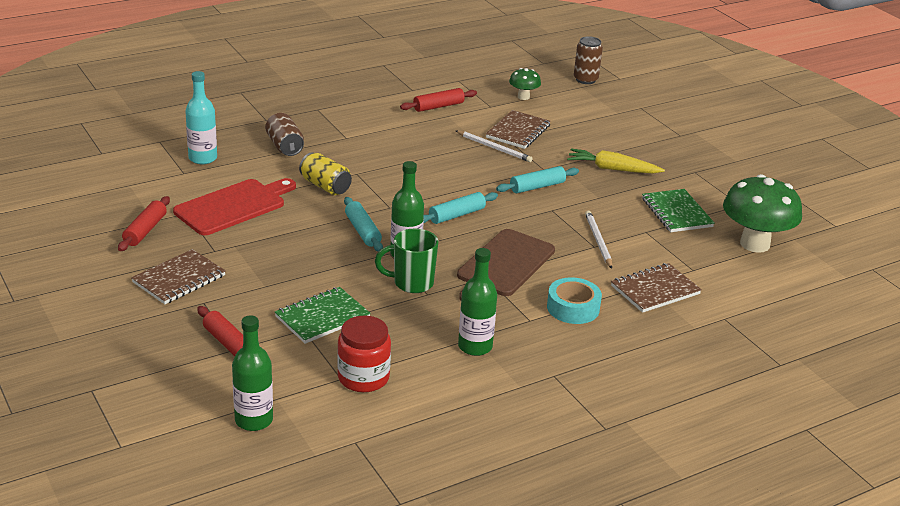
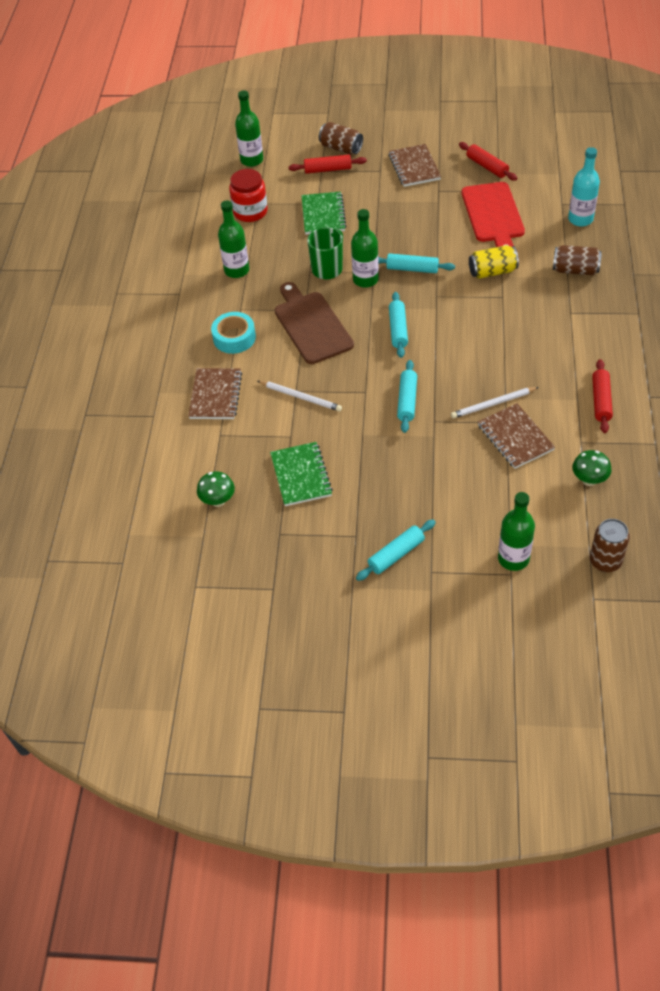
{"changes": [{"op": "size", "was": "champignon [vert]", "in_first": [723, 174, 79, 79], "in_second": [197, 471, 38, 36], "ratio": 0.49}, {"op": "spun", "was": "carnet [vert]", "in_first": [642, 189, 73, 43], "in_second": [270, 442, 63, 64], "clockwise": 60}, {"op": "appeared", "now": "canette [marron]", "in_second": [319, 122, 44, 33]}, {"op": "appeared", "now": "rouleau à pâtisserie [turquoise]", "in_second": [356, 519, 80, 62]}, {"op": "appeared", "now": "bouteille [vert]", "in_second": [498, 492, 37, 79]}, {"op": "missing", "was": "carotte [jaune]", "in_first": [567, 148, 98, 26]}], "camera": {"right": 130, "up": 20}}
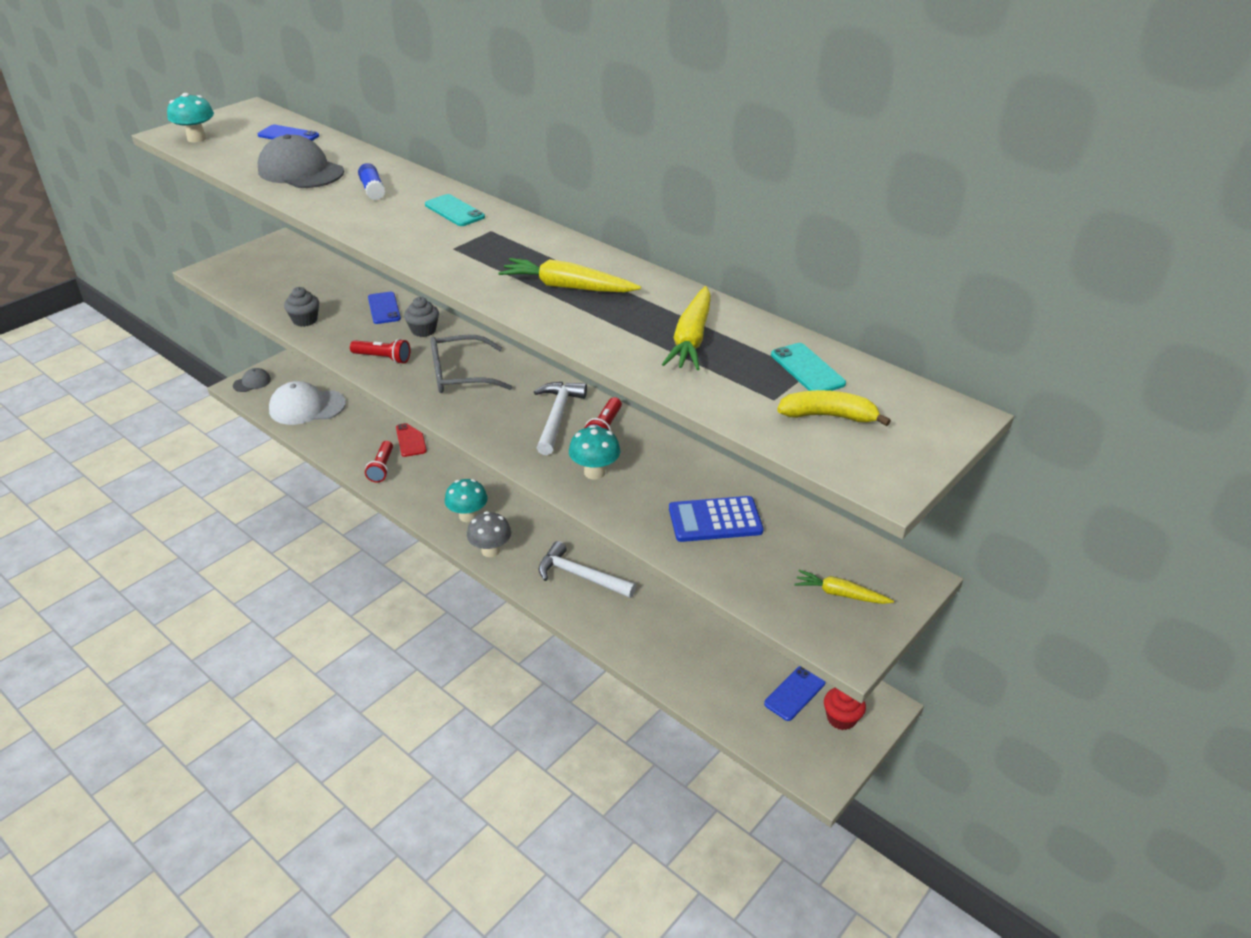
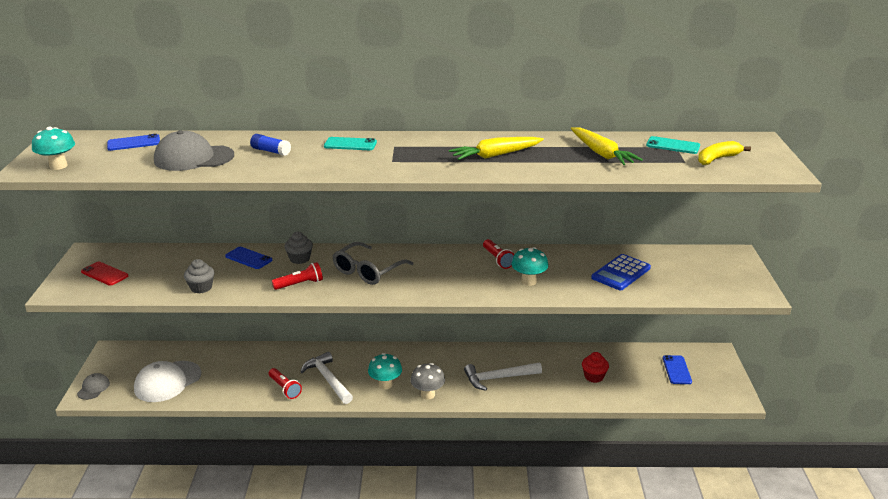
{"changes": [{"op": "relocated", "was": "téléphone [rouge]", "in_first": [396, 423, 31, 34], "in_second": [81, 262, 47, 24]}, {"op": "relocated", "was": "marteau [blanc]", "in_first": [534, 382, 53, 73], "in_second": [300, 352, 53, 52]}, {"op": "relocated", "was": "muffin [rouge]", "in_first": [824, 688, 42, 42], "in_second": [582, 352, 27, 31]}, {"op": "missing", "was": "carotte [jaune]", "in_first": [794, 570, 100, 34]}], "camera": {"right": -40, "up": -10}}
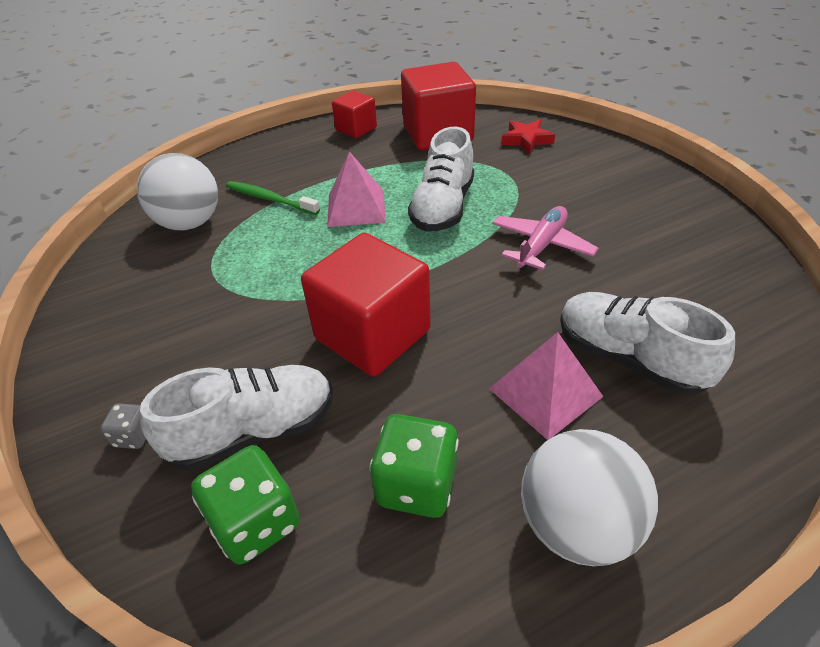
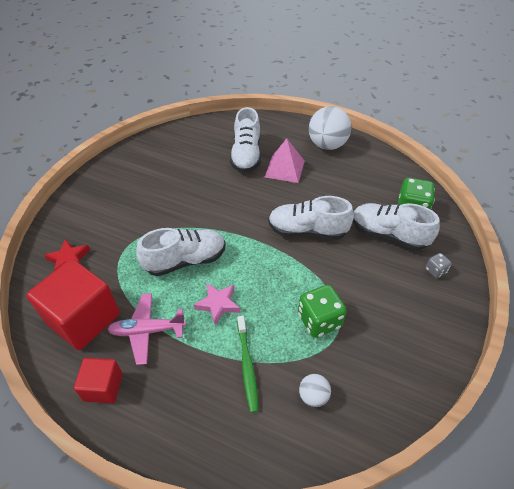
{"changes": [{"op": "relocated", "was": "avion [rose]", "in_first": [492, 206, 107, 65], "in_second": [108, 293, 78, 72]}, {"op": "exchanged", "was": "pyramide [rose]", "now": "étoile [rose]", "in_first": [327, 151, 59, 76], "in_second": [194, 283, 46, 42]}, {"op": "exchanged", "was": "cube [rouge]", "now": "chaussure [blanc]", "in_first": [301, 233, 130, 144], "in_second": [268, 196, 86, 43]}, {"op": "relocated", "was": "dé [vert]", "in_first": [369, 414, 90, 104], "in_second": [298, 285, 49, 53]}, {"op": "size", "was": "balle [blanc]", "in_first": [137, 153, 81, 77], "in_second": [299, 374, 32, 33], "ratio": 0.48}], "camera": {"right": -130, "up": 5}}
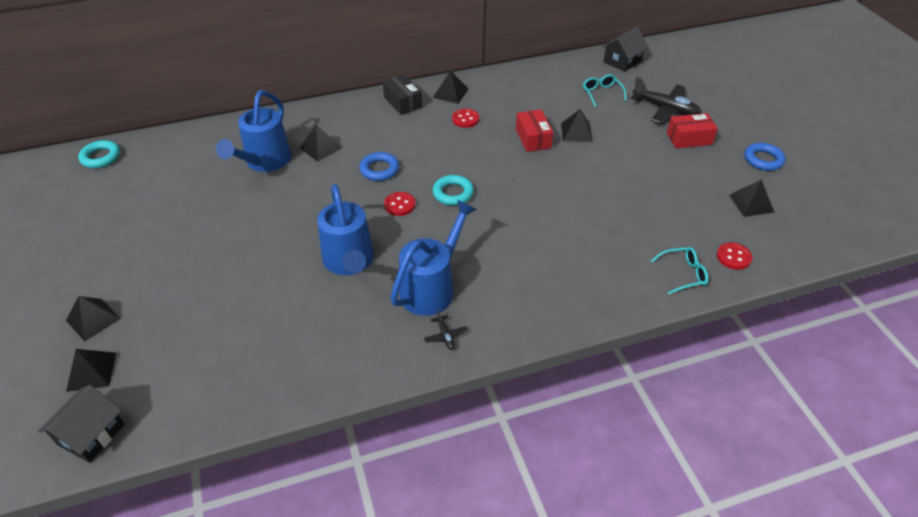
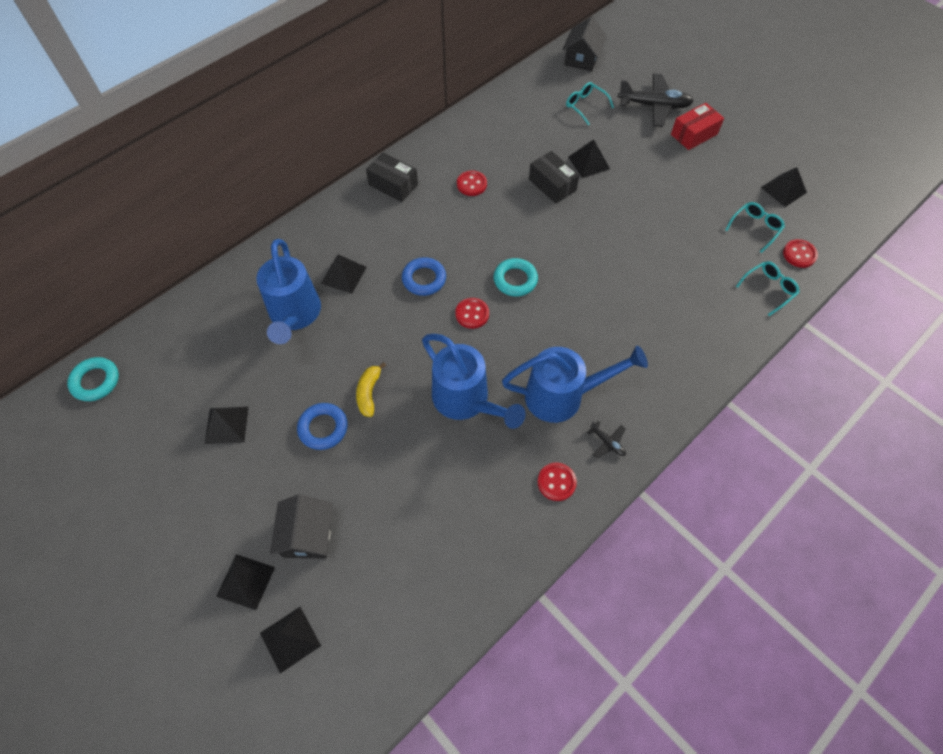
{"changes": [{"op": "relocated", "was": "pyramide [noir]", "in_first": [433, 70, 36, 34], "in_second": [204, 407, 45, 37]}, {"op": "relocated", "was": "maison [noir]", "in_first": [38, 385, 87, 78], "in_second": [270, 494, 63, 64]}, {"op": "relocated", "was": "anneau [bleu]", "in_first": [744, 143, 41, 28], "in_second": [297, 403, 51, 47]}, {"op": "appeared", "now": "banane [jaune]", "in_second": [356, 362, 30, 55]}, {"op": "spun", "was": "arrosoir [bleu]", "in_first": [390, 200, 87, 116], "in_second": [502, 345, 146, 78], "clockwise": 75}, {"op": "colour", "was": "boîte [rouge]", "now": "boîte [noir]", "in_first": [516, 109, 37, 43], "in_second": [529, 151, 50, 53]}, {"op": "appeared", "now": "bouton [rouge]", "in_second": [538, 462, 39, 39]}, {"op": "appeared", "now": "lunettes [turquoise]", "in_second": [725, 202, 60, 51]}], "camera": {"right": -25, "up": 15}}
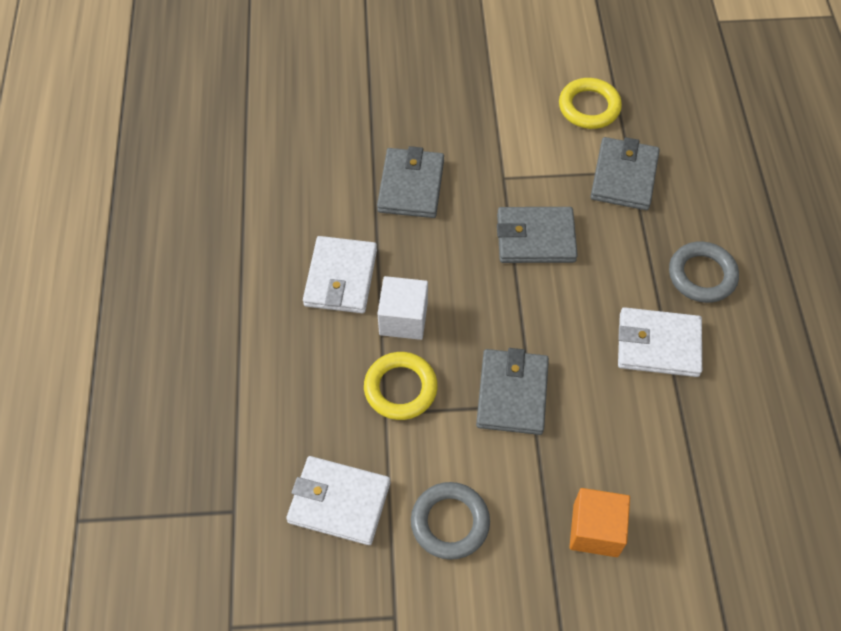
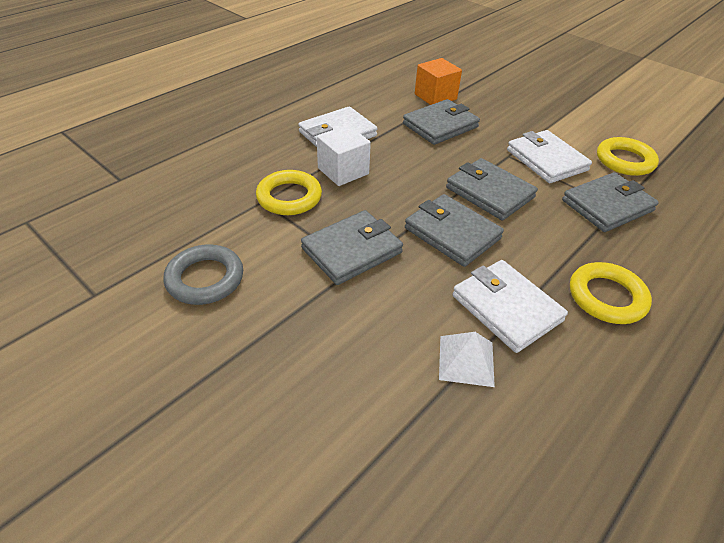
{"changes": [{"op": "appeared", "now": "portefeuille [gris]", "in_second": [405, 194, 99, 73]}, {"op": "relocated", "was": "cube [orange]", "in_first": [569, 488, 61, 69], "in_second": [415, 58, 47, 47]}, {"op": "appeared", "now": "pyramide [blanc]", "in_second": [439, 332, 56, 55]}, {"op": "relocated", "was": "portefeuille [blanc]", "in_first": [286, 456, 104, 89], "in_second": [507, 130, 85, 53]}, {"op": "colour", "was": "anneau [gris]", "now": "anneau [jaune]", "in_first": [669, 241, 70, 62], "in_second": [570, 262, 82, 62]}], "camera": {"right": 45, "up": -15}}
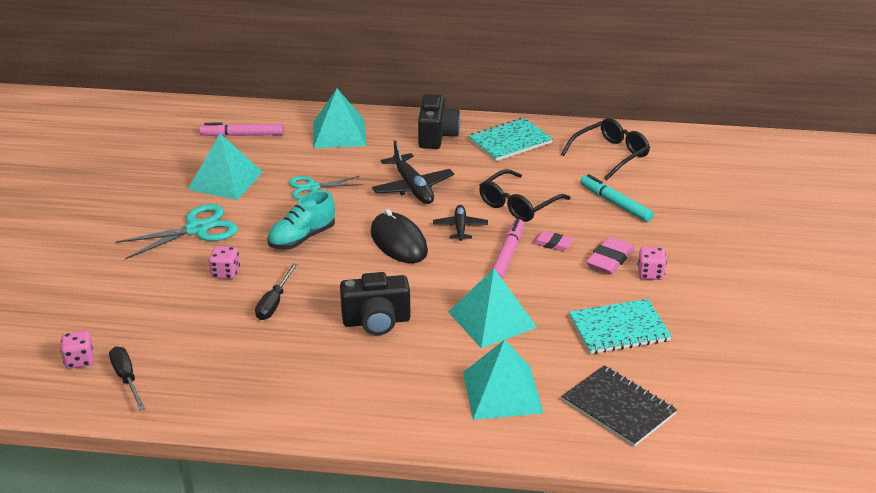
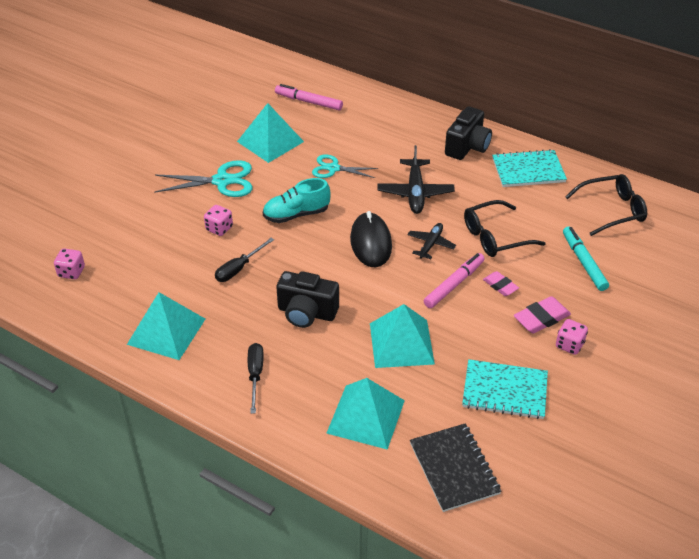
{"changes": [{"op": "relocated", "was": "pyramide [turquoise]", "in_first": [313, 89, 53, 59], "in_second": [127, 292, 78, 68]}, {"op": "relocated", "was": "tournevis [noir]", "in_first": [109, 346, 36, 64], "in_second": [248, 343, 16, 71]}], "camera": {"right": 25, "up": 10}}
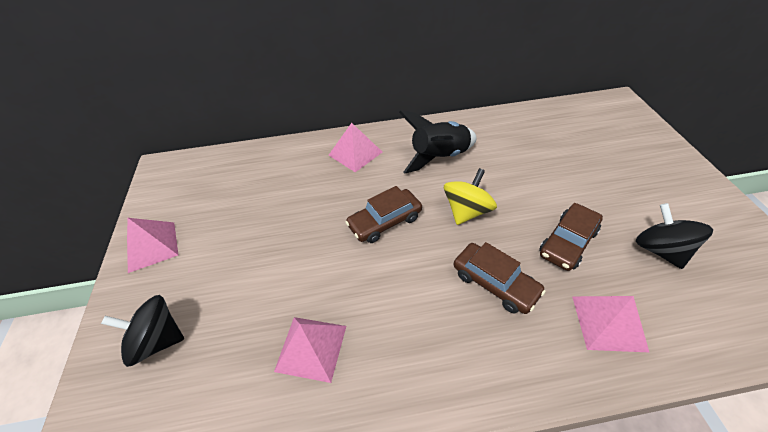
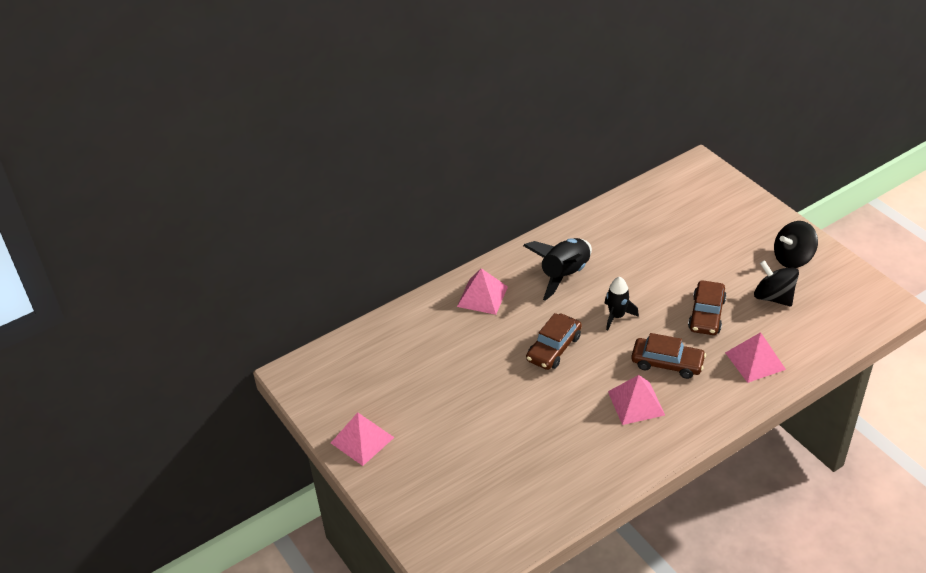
{"changes": [{"op": "exchanged", "was": "toupie [jaune]", "now": "fusée [noir]", "in_first": [444, 168, 53, 57], "in_second": [605, 277, 34, 53]}, {"op": "relocated", "was": "pyramide [rose]", "in_first": [274, 317, 72, 66], "in_second": [608, 375, 57, 50]}, {"op": "relocated", "was": "toupie [noir]", "in_first": [101, 295, 83, 72], "in_second": [774, 221, 44, 47]}], "camera": {"right": -25, "up": -5}}
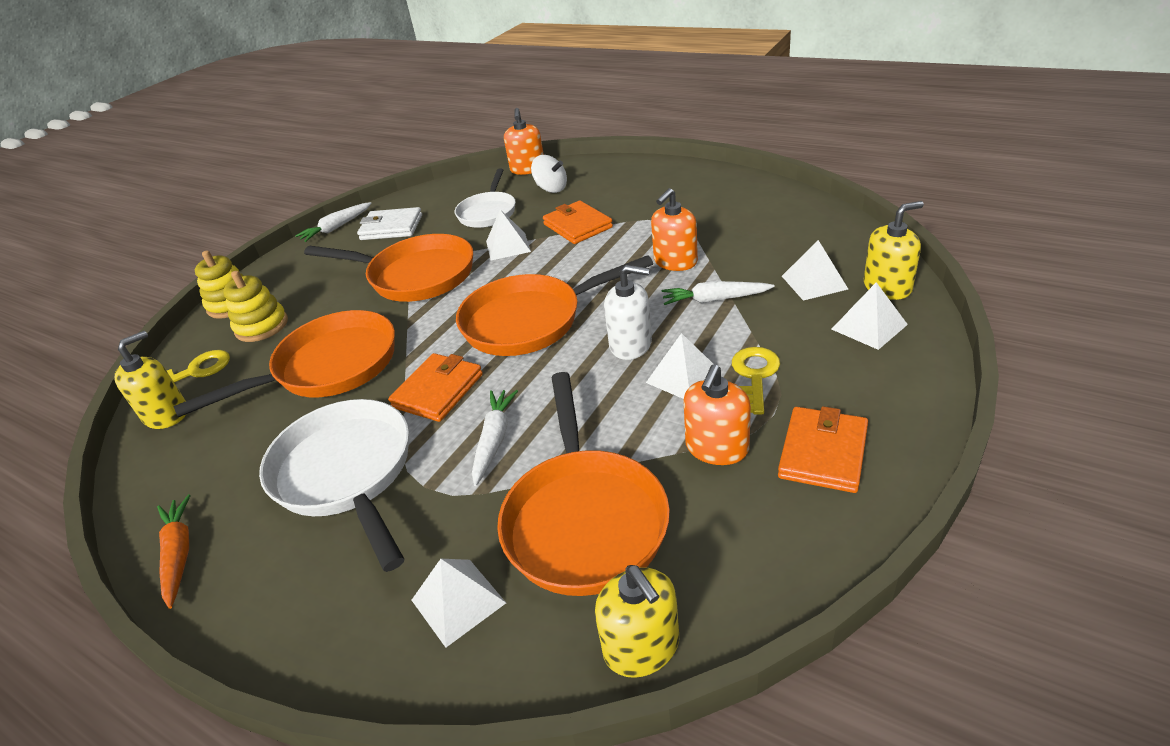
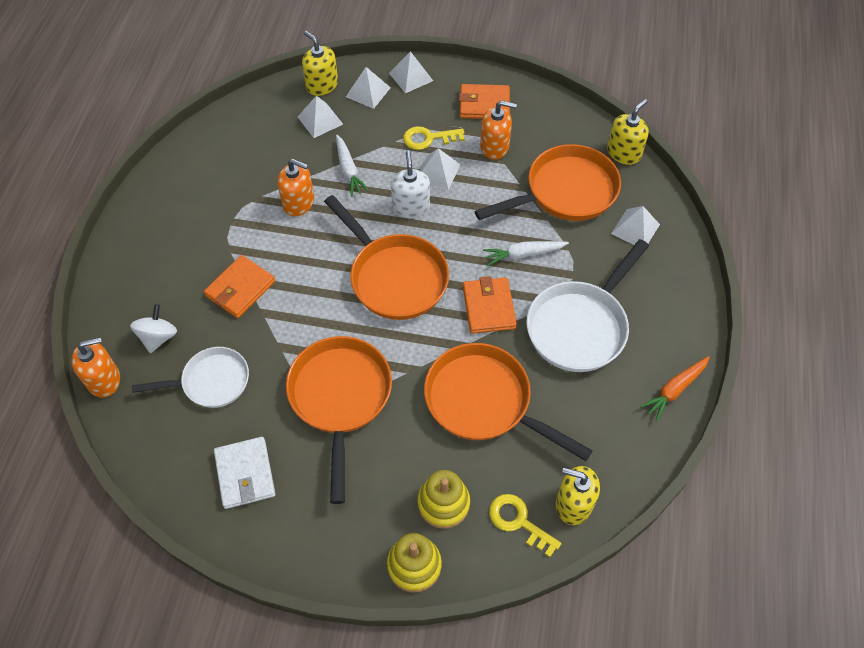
{"changes": [{"op": "relocated", "was": "pyramide [blanc]", "in_first": [486, 209, 45, 51], "in_second": [389, 51, 44, 42]}, {"op": "spun", "was": "portefeuille [orange]", "in_first": [388, 353, 95, 69], "in_second": [463, 276, 54, 58], "clockwise": 75}, {"op": "missing", "was": "carotte [blanc]", "in_first": [295, 202, 77, 40]}], "camera": {"right": -115, "up": 20}}
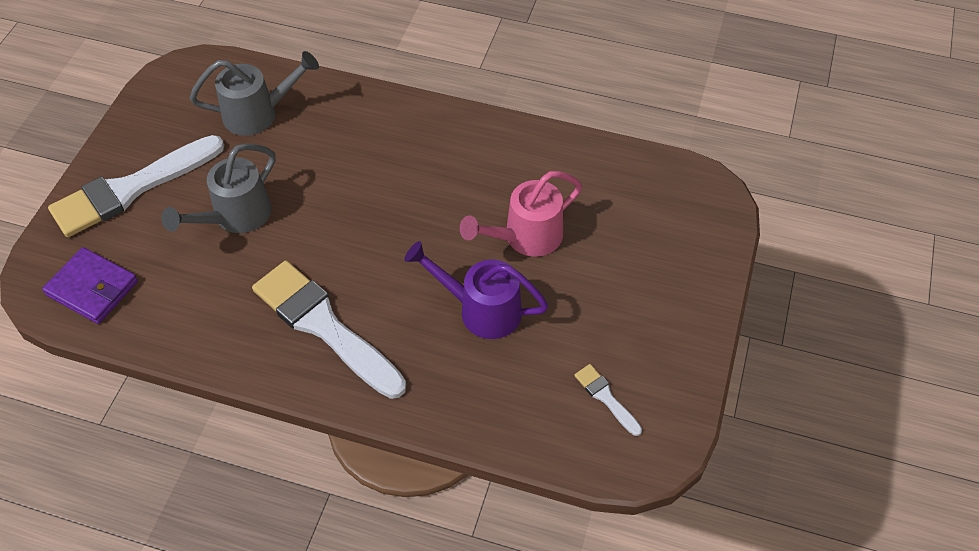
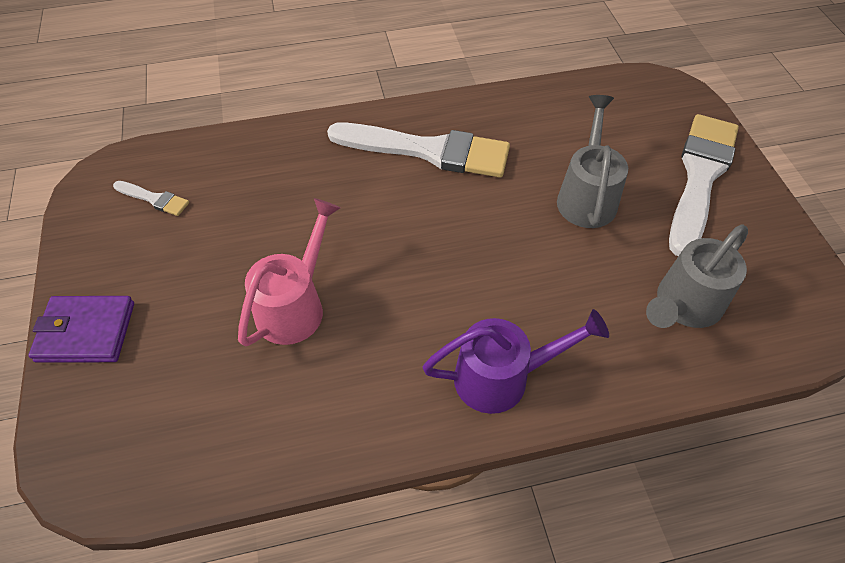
{"changes": [{"op": "relocated", "was": "portefeuille [violet]", "in_first": [42, 247, 96, 77], "in_second": [28, 296, 106, 67]}, {"op": "relocated", "was": "arrosoir [violet]", "in_first": [404, 241, 144, 98], "in_second": [423, 309, 186, 105]}], "camera": {"right": 150, "up": 0}}
